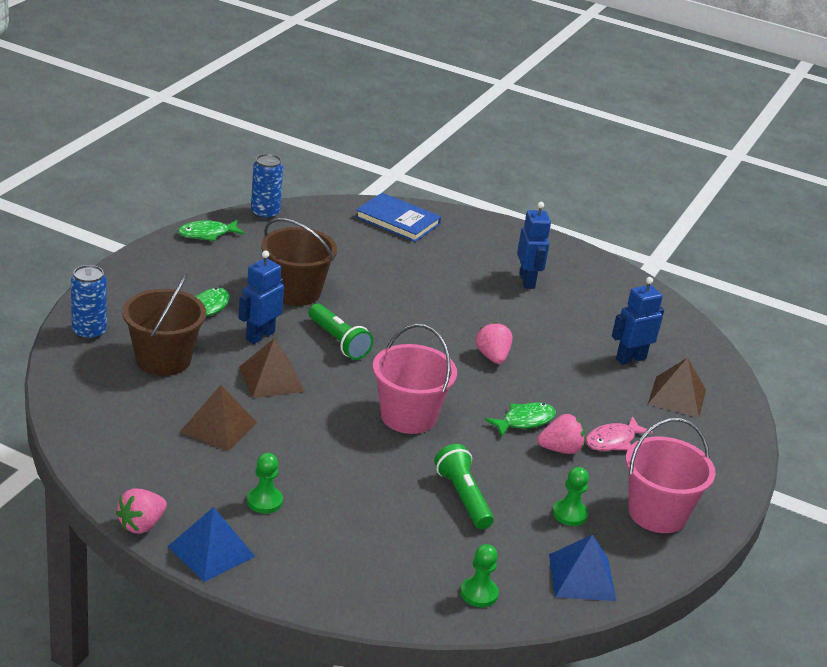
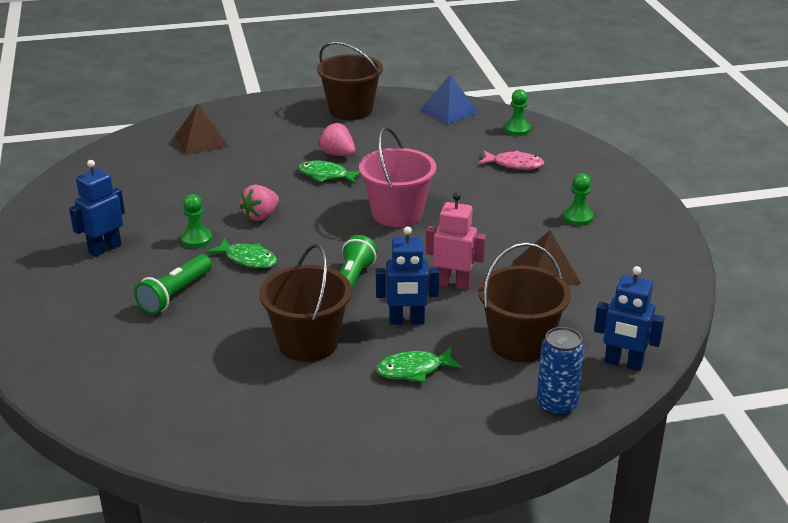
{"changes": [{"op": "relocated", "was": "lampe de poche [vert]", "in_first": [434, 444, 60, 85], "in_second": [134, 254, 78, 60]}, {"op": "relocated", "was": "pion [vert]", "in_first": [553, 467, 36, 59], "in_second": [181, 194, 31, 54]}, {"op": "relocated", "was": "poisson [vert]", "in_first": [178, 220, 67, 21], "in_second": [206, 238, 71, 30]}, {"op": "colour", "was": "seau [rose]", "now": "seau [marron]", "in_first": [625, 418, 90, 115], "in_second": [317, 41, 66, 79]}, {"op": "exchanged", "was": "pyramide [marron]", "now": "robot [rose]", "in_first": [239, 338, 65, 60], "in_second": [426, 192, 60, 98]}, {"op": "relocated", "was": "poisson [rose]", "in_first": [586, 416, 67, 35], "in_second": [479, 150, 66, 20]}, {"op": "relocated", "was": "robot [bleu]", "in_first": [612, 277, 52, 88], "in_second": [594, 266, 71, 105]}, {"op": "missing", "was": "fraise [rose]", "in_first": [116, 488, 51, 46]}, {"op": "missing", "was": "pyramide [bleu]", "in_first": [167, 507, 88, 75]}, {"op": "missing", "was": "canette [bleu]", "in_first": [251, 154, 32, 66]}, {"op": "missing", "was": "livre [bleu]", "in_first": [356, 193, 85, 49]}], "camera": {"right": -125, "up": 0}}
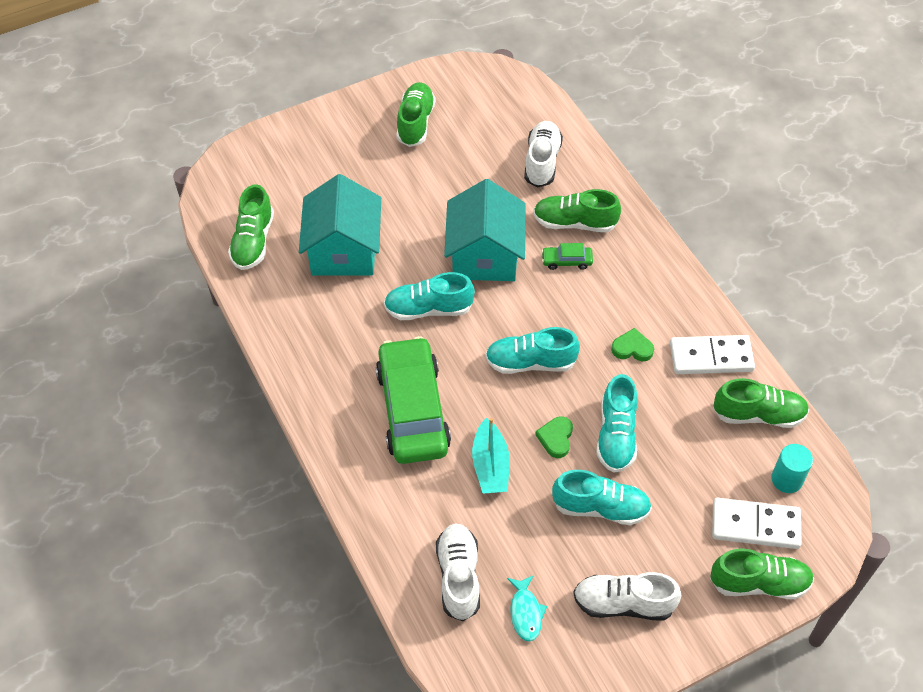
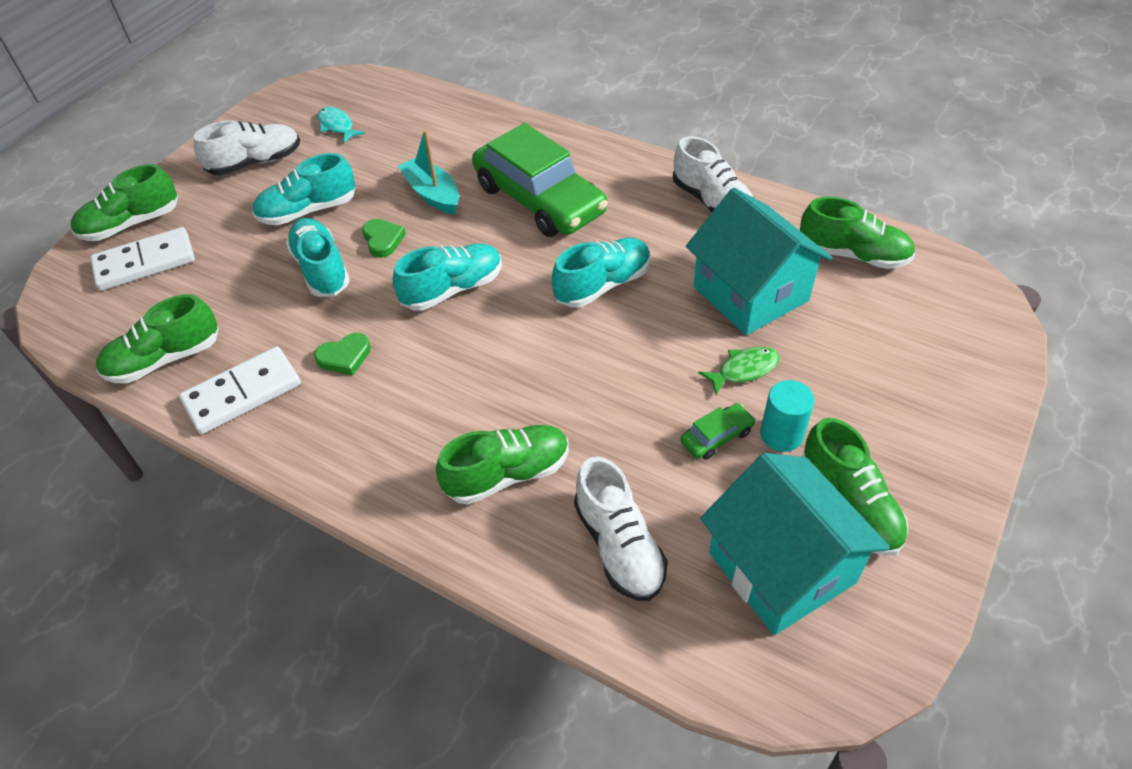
{"changes": [{"op": "relocated", "was": "chaussure [blanc]", "in_first": [436, 523, 44, 98], "in_second": [673, 136, 81, 76]}, {"op": "relocated", "was": "voiture [vert]", "in_first": [542, 243, 51, 27], "in_second": [680, 403, 76, 57]}, {"op": "appeared", "now": "poisson [vert]", "in_second": [698, 347, 82, 48]}, {"op": "relocated", "was": "maison [turquoise]", "in_first": [444, 179, 82, 102], "in_second": [700, 453, 190, 182]}, {"op": "relocated", "was": "cylindre [turquoise]", "in_first": [771, 444, 42, 49], "in_second": [760, 380, 55, 72]}, {"op": "spun", "was": "chaussure [vert]", "in_first": [228, 184, 46, 86], "in_second": [800, 197, 115, 72], "clockwise": 135}], "camera": {"right": 150, "up": -5}}
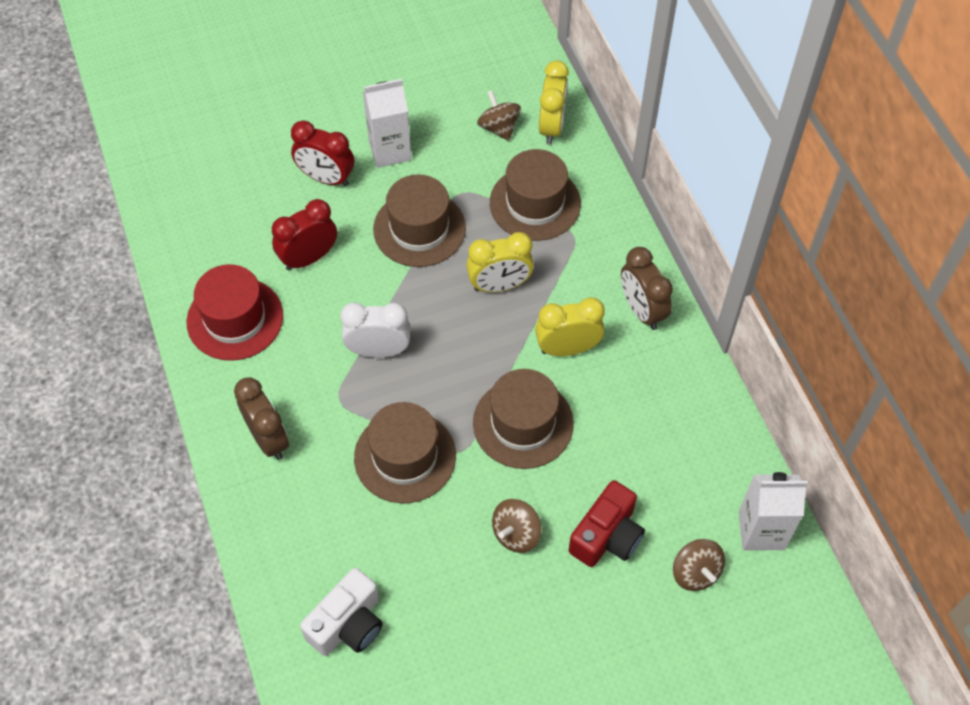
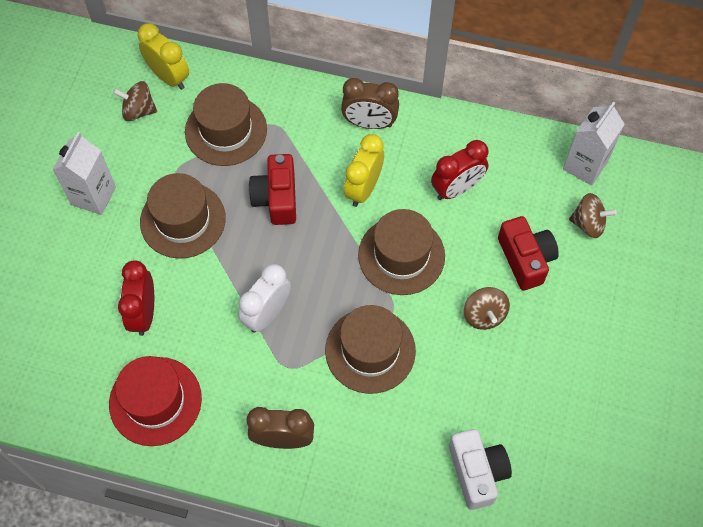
{"changes": [{"op": "exchanged", "was": "réveil [jaune]", "now": "appareil photo [rouge]", "in_first": [466, 232, 68, 60], "in_second": [249, 154, 47, 71]}, {"op": "relocated", "was": "réveil [rouge]", "in_first": [291, 120, 63, 67], "in_second": [431, 140, 58, 60]}], "camera": {"right": -55, "up": 5}}
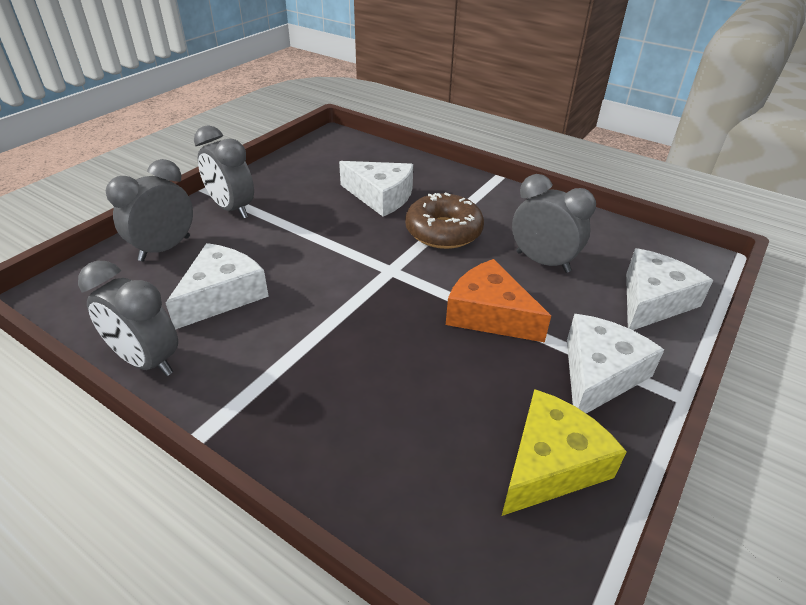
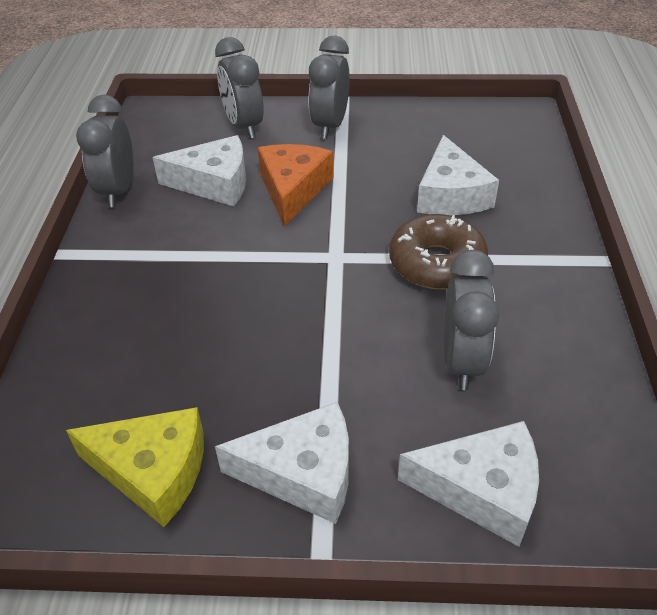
{"changes": [{"op": "spun", "was": "réveil [gris]", "in_first": [105, 159, 88, 102], "in_second": [215, 37, 49, 102], "clockwise": -120}, {"op": "relocated", "was": "fromage [orange]", "in_first": [446, 259, 105, 84], "in_second": [258, 144, 75, 82]}], "camera": {"right": 60, "up": 5}}
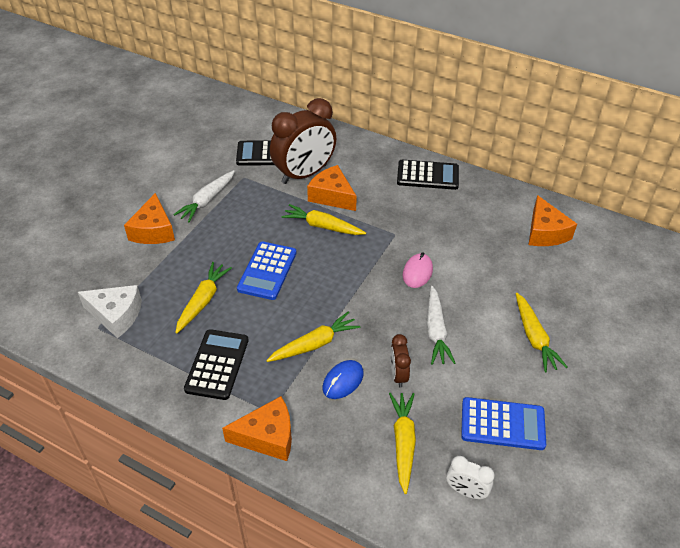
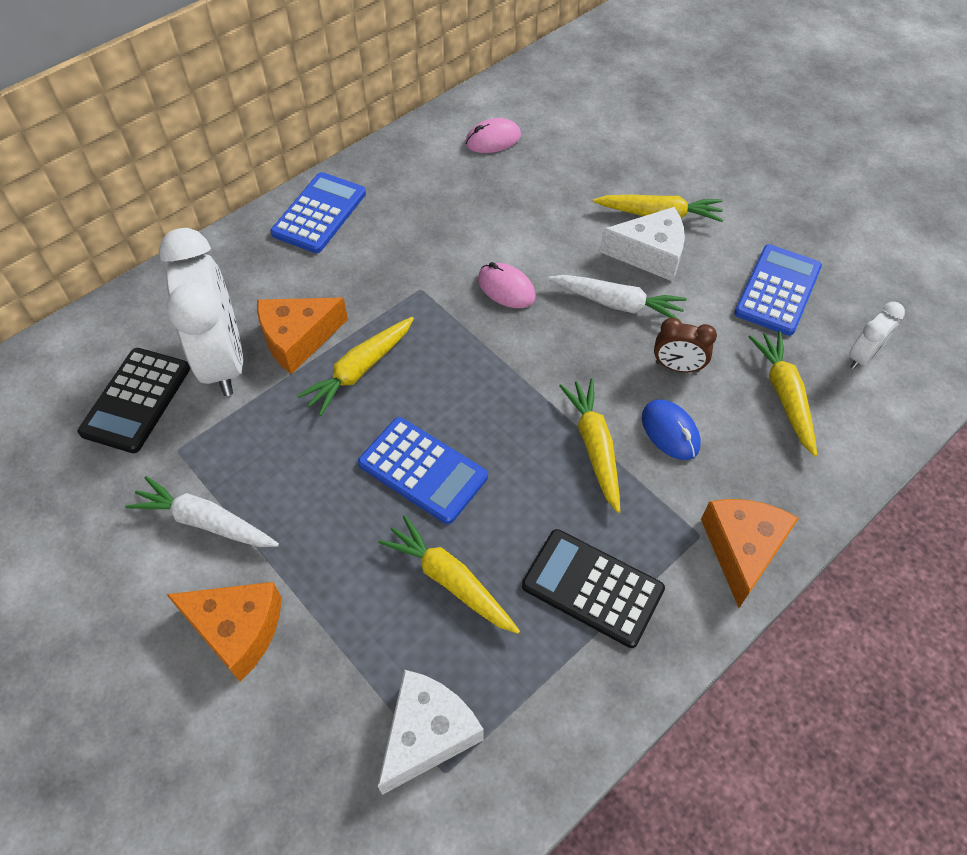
{"changes": [{"op": "spun", "was": "carotte [blanc]", "in_first": [173, 170, 62, 52], "in_second": [125, 476, 154, 71], "clockwise": 150}, {"op": "colour", "was": "réveil [marron]", "now": "réveil [blanc]", "in_first": [270, 98, 66, 86], "in_second": [159, 228, 84, 168]}, {"op": "colour", "was": "calculatrice [noir]", "now": "calculatrice [bleu]", "in_first": [397, 160, 62, 30], "in_second": [270, 172, 96, 81]}, {"op": "exchanged", "was": "fromage [orange]", "now": "souris [rose]", "in_first": [528, 195, 49, 51], "in_second": [465, 118, 56, 35]}, {"op": "appeared", "now": "fromage [blanc]", "in_second": [599, 207, 86, 74]}, {"op": "spun", "was": "carotte [jaune]", "in_first": [389, 393, 27, 101], "in_second": [748, 331, 69, 125], "clockwise": 60}], "camera": {"right": -70, "up": 10}}
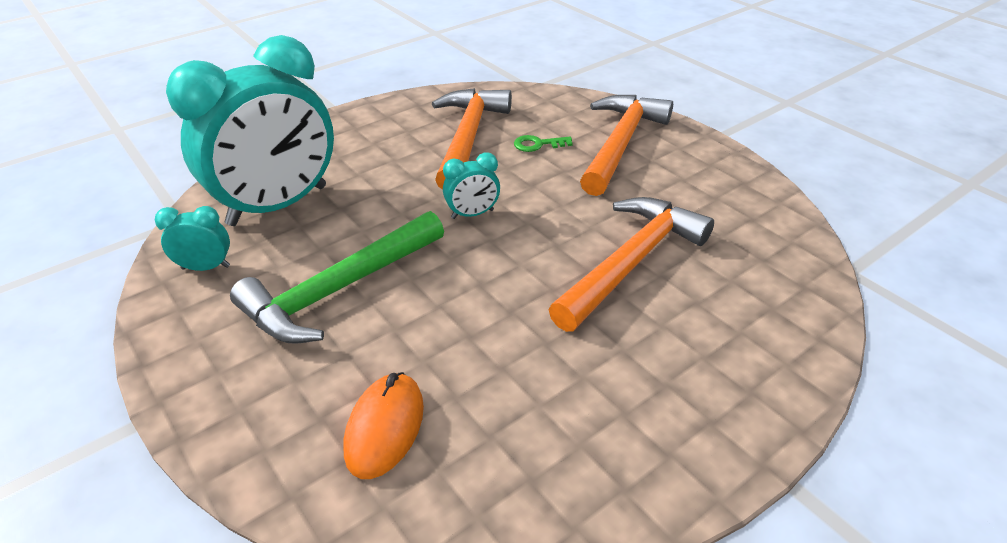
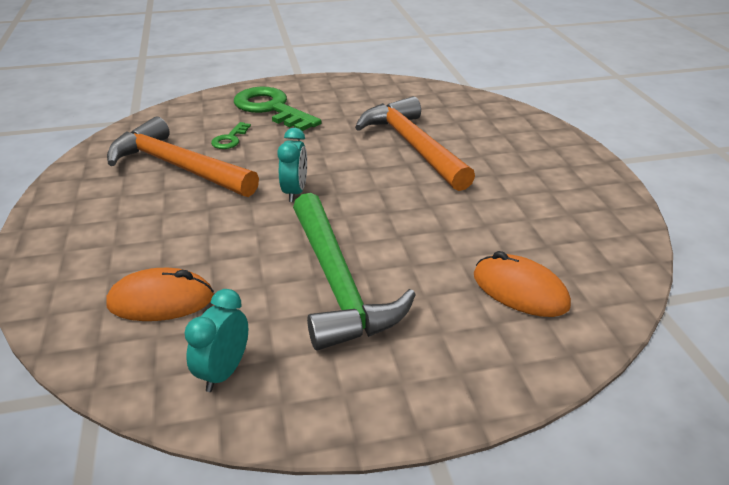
{"changes": [{"op": "exchanged", "was": "réveil [turquoise]", "now": "souris [orange]", "in_first": [166, 35, 168, 191], "in_second": [106, 268, 108, 53]}, {"op": "exchanged", "was": "marteau [orange]", "now": "clé [vert]", "in_first": [580, 95, 93, 101], "in_second": [234, 87, 88, 44]}], "camera": {"right": -65, "up": -5}}
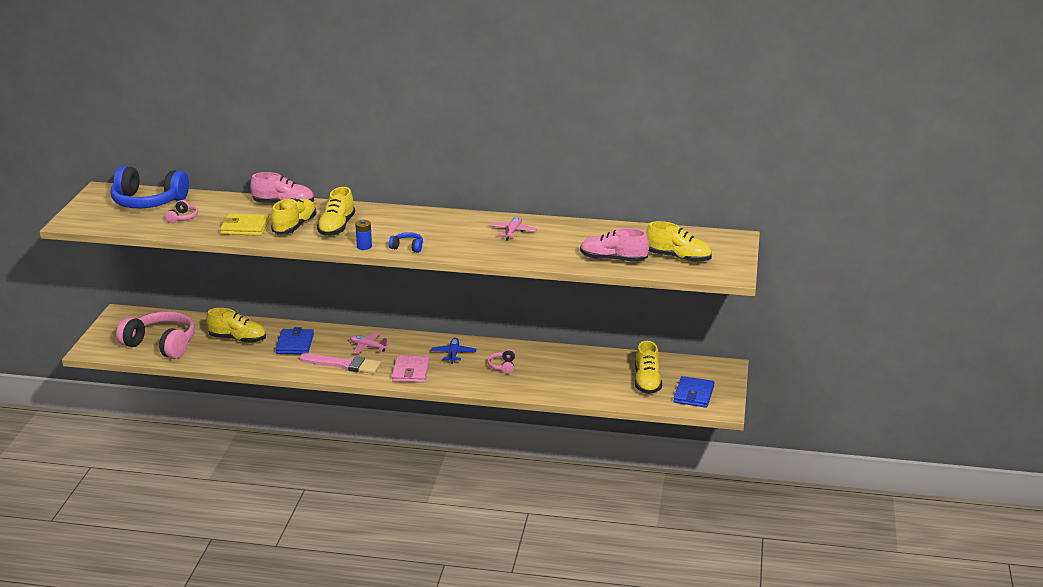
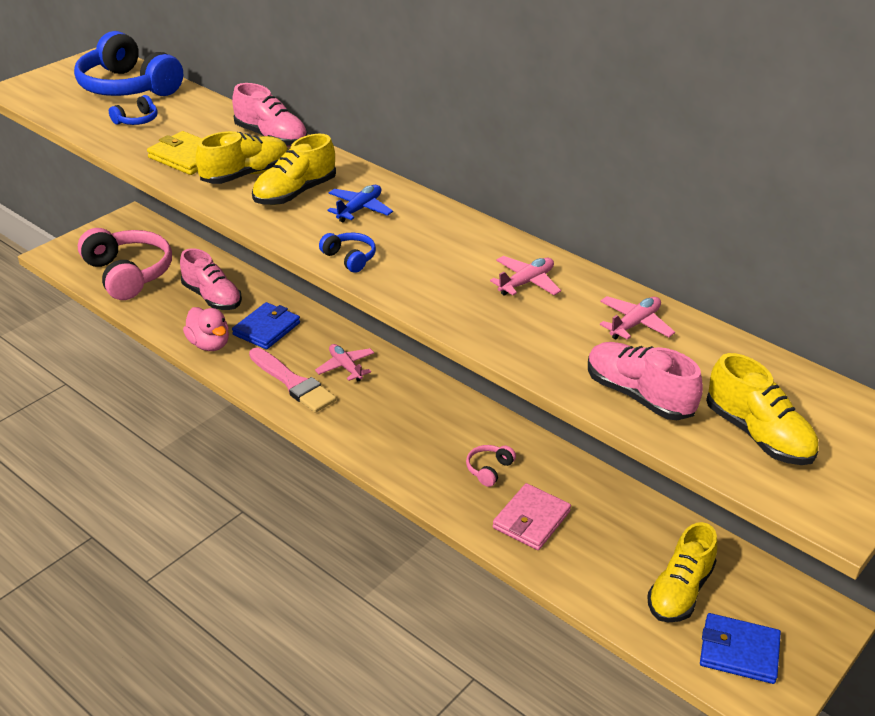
{"changes": [{"op": "colour", "was": "casque audio [rose]", "now": "casque audio [bleu]", "in_first": [165, 200, 33, 23], "in_second": [109, 95, 49, 30]}, {"op": "colour", "was": "chaussure [jaune]", "now": "chaussure [rose]", "in_first": [206, 308, 60, 35], "in_second": [180, 248, 62, 62]}, {"op": "appeared", "now": "canard [rose]", "in_second": [183, 307, 46, 44]}, {"op": "relocated", "was": "avion [bleu]", "in_first": [431, 338, 45, 26], "in_second": [327, 185, 66, 37]}, {"op": "relocated", "was": "portefeuille [rose]", "in_first": [392, 355, 38, 28], "in_second": [493, 483, 78, 67]}, {"op": "appeared", "now": "avion [rose]", "in_second": [600, 296, 75, 44]}, {"op": "spun", "was": "portefeuille [bleu]", "in_first": [673, 376, 42, 32], "in_second": [700, 613, 81, 71], "clockwise": 60}, {"op": "missing", "was": "pile [bleu]", "in_first": [355, 220, 17, 30]}], "camera": {"right": 30, "up": 10}}
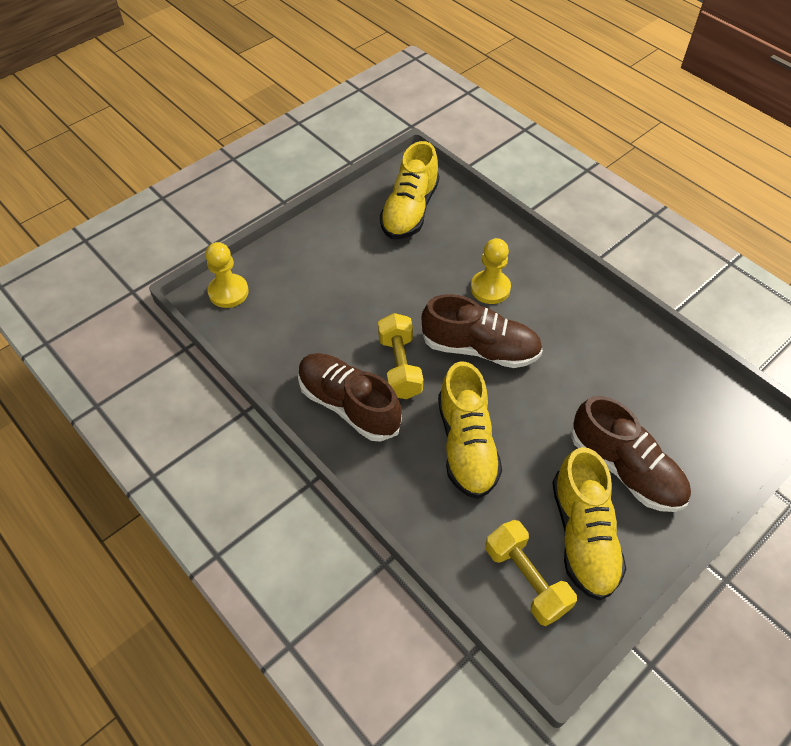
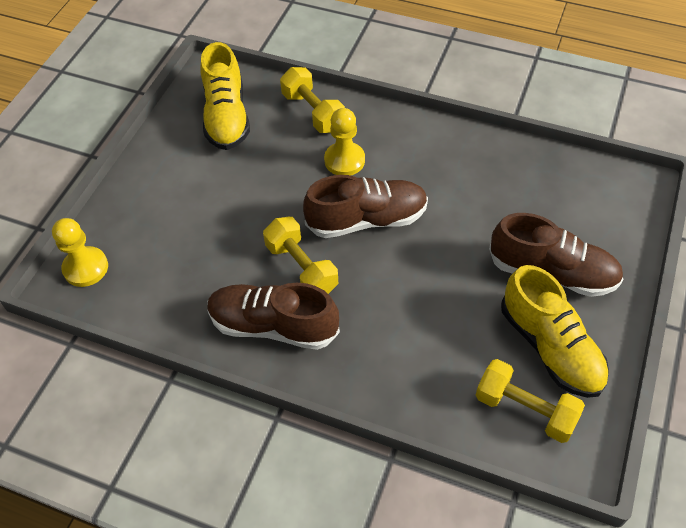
{"changes": [{"op": "appeared", "now": "haltère [jaune]", "in_second": [280, 67, 65, 66]}, {"op": "missing", "was": "chaussure [jaune]", "in_first": [438, 361, 64, 138]}], "camera": {"right": -25, "up": 0}}
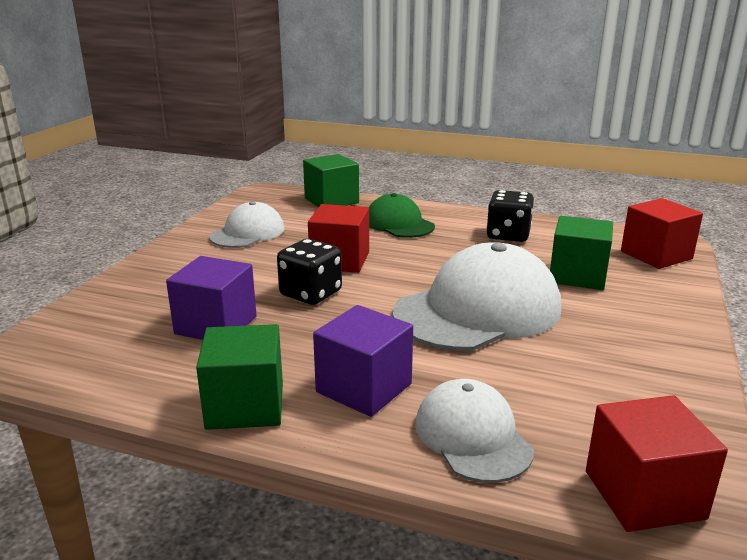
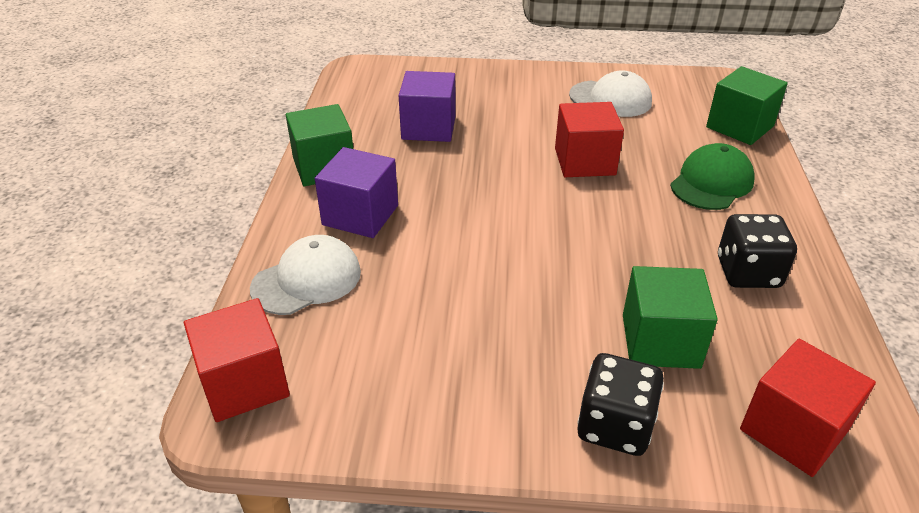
{"changes": [{"op": "relocated", "was": "dé [noir]", "in_first": [277, 239, 65, 66], "in_second": [577, 353, 87, 103]}, {"op": "missing", "was": "casquette [blanc]", "in_first": [393, 242, 168, 109]}], "camera": {"right": 75, "up": 15}}
